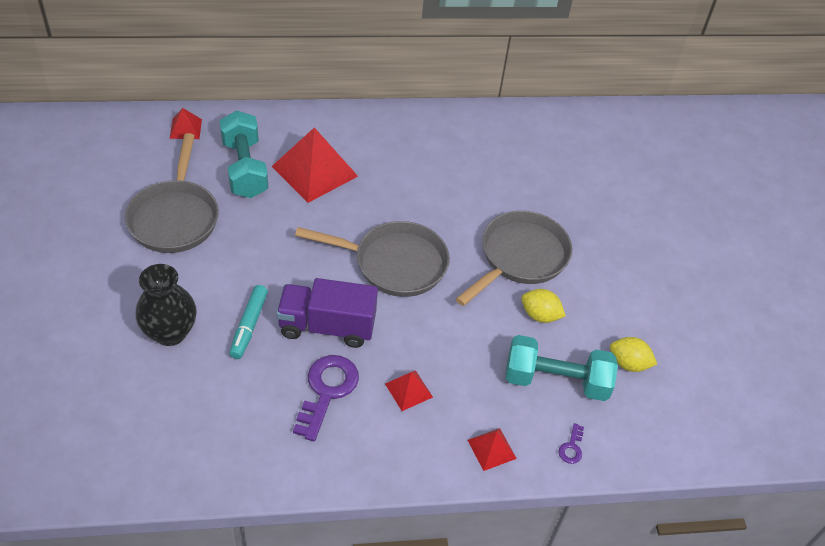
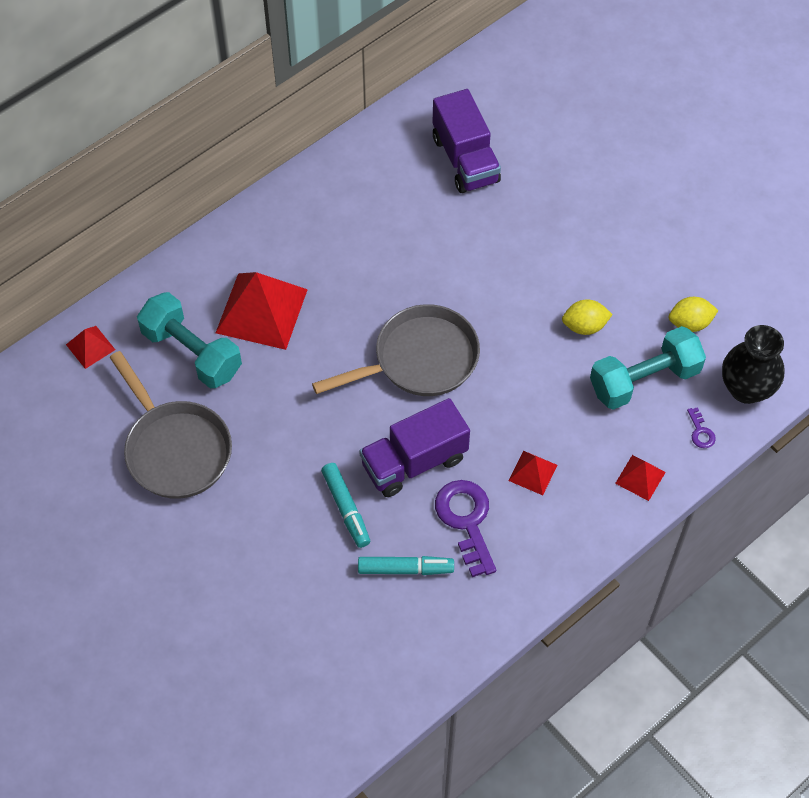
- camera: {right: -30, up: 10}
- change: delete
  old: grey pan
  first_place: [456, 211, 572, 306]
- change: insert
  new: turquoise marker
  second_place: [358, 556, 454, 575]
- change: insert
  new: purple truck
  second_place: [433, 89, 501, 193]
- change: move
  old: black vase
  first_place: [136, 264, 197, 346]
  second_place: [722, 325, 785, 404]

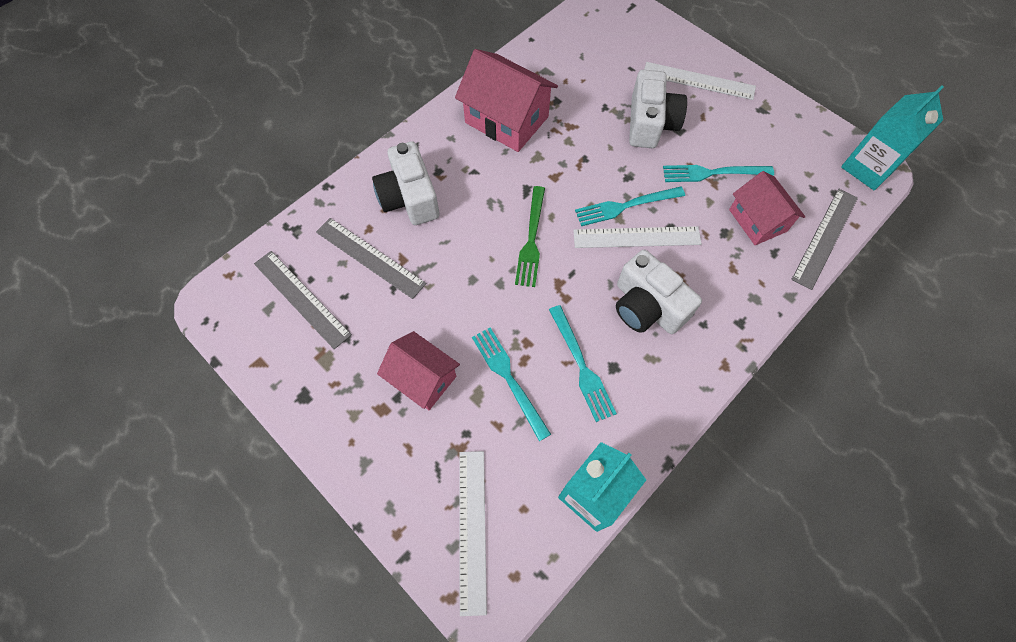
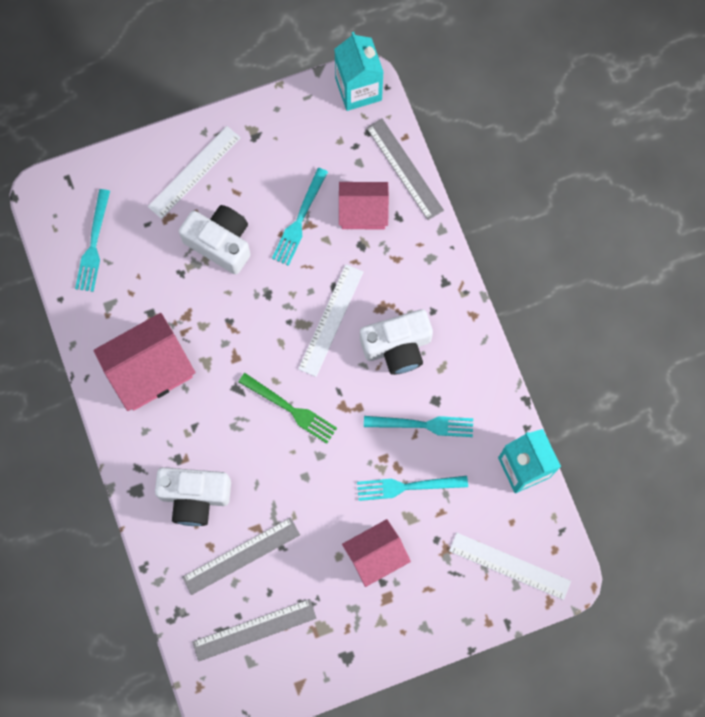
- camera: {right: -65, up: 10}
- change: move
  old: turquoise fork
  first_place: [575, 187, 685, 226]
  second_place: [75, 189, 110, 292]

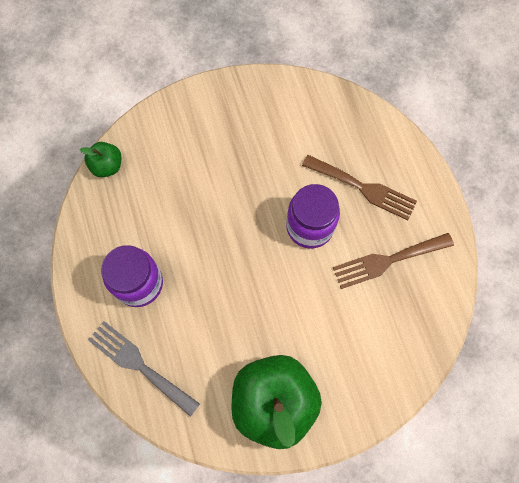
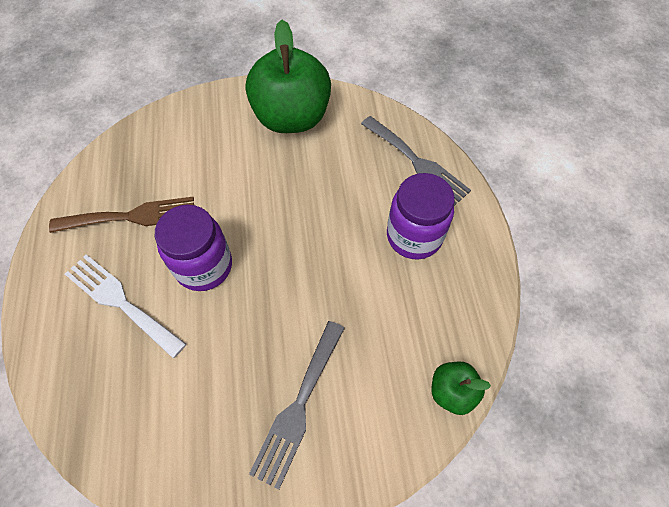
- camera: {right: -170, up: -10}
- change: insert
  new: grey fork
  second_place: [249, 321, 345, 489]
- change: recolor
  old: brown fork
  new: white fork
  first_place: [302, 155, 417, 220]
  second_place: [65, 254, 186, 358]

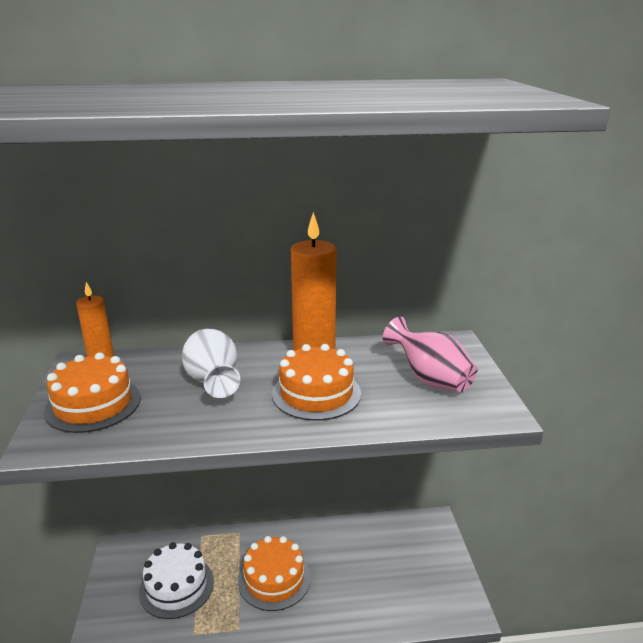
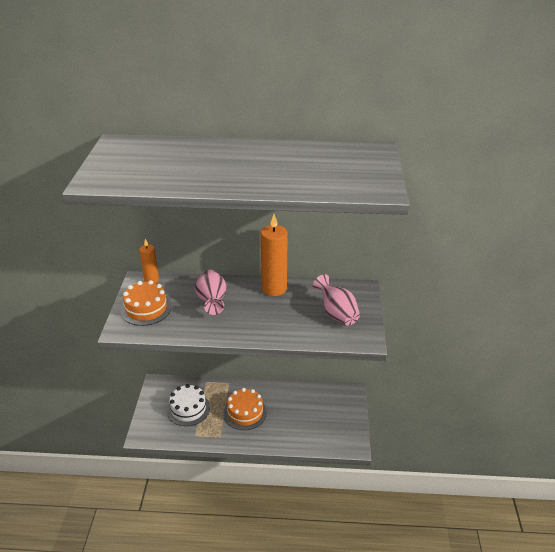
- camera: {right: 10, up: 10}
- change: delete
  old: orange cake
  first_place: [272, 344, 361, 421]
- change: recolor
  old: white vase
  new: pink vase
  first_place: [182, 329, 240, 398]
  second_place: [195, 269, 226, 315]

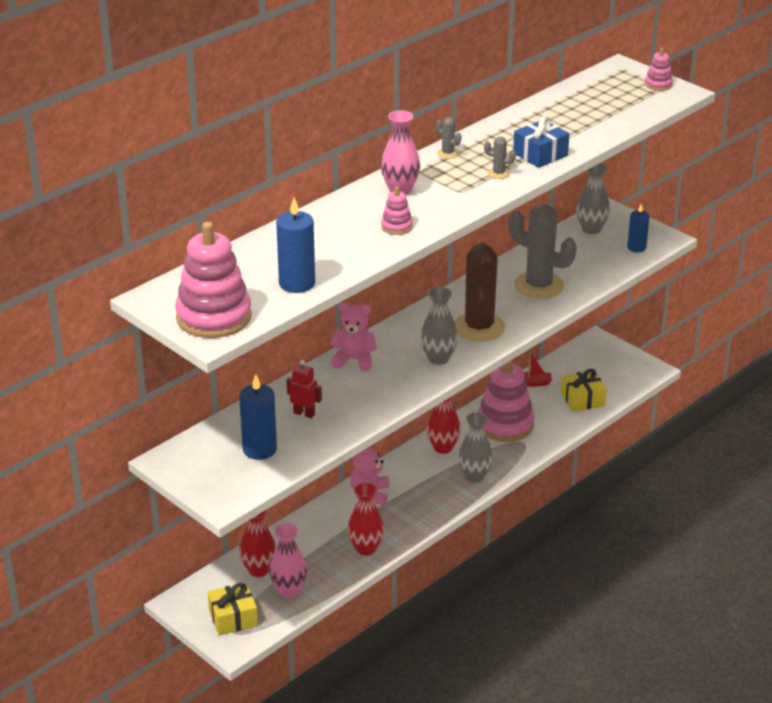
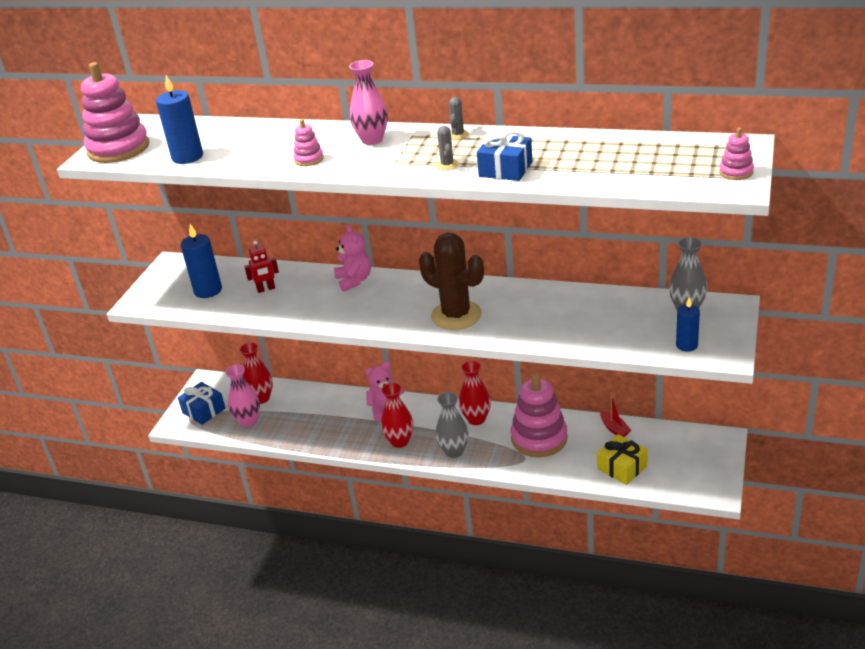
- camera: {right: 65, up: 0}
- change: delete
  old: grey vase
  first_place: [420, 287, 458, 365]
- change: delete
  old: grey cactus
  first_place: [508, 204, 577, 299]
- change: move
  old: red vase
  first_place: [347, 482, 384, 556]
  second_place: [381, 383, 413, 448]
- change: recolor
  old: yellow gift
  new: blue gift
  first_place: [208, 582, 258, 635]
  second_place: [178, 382, 225, 425]
- change: rotate
  old: red robot
  first_place: [287, 360, 322, 418]
  second_place: [244, 241, 279, 293]
  degrees: 75
- change: rotate
  old: brown cactus
  first_place: [455, 242, 505, 342]
  second_place: [419, 233, 484, 330]
  degrees: 60

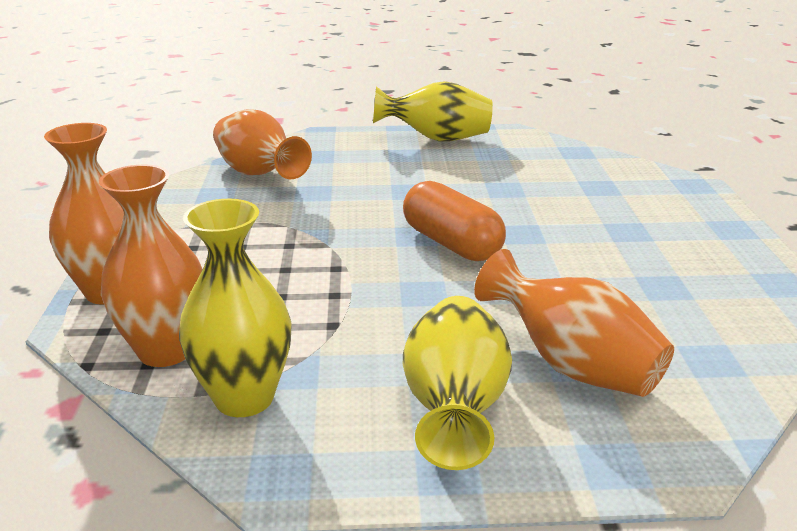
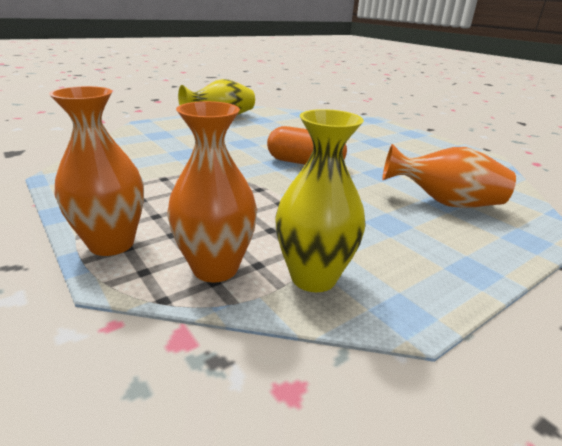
- camera: {right: -35, up: 0}
- change: delete
  old: orange vase
  first_place: [213, 109, 312, 179]
- change: delete
  old: yellow vase
  first_place: [403, 296, 512, 470]

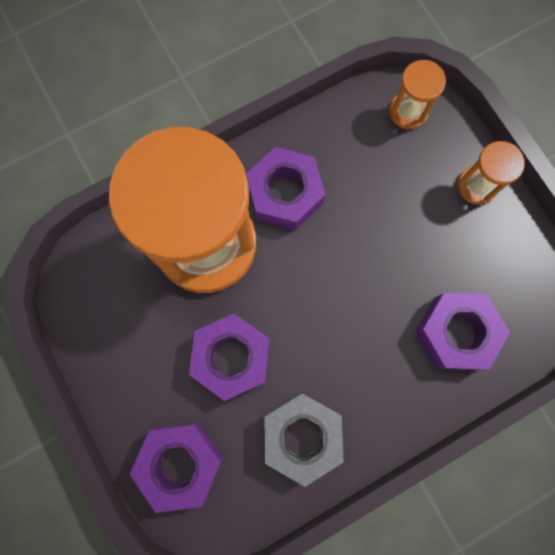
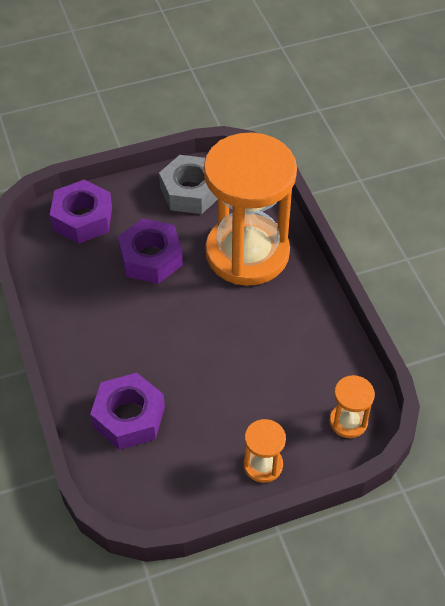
- camera: {right: 100, up: -25}
- change: delete
  old: purple nut
  first_place: [246, 147, 325, 230]
- change: move
  old: grey nut
  first_place: [264, 393, 344, 487]
  second_place: [159, 155, 218, 214]

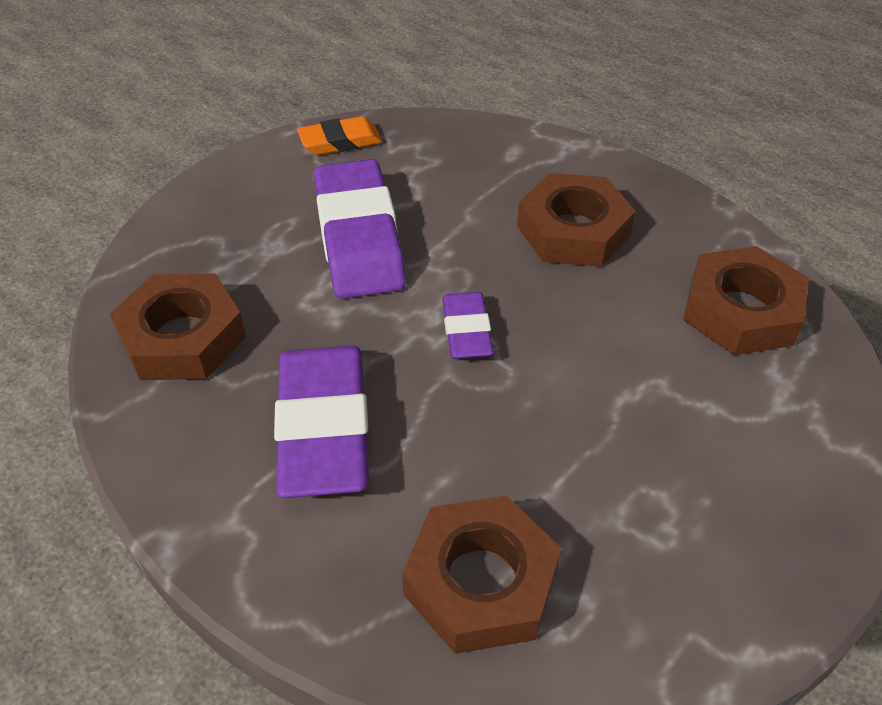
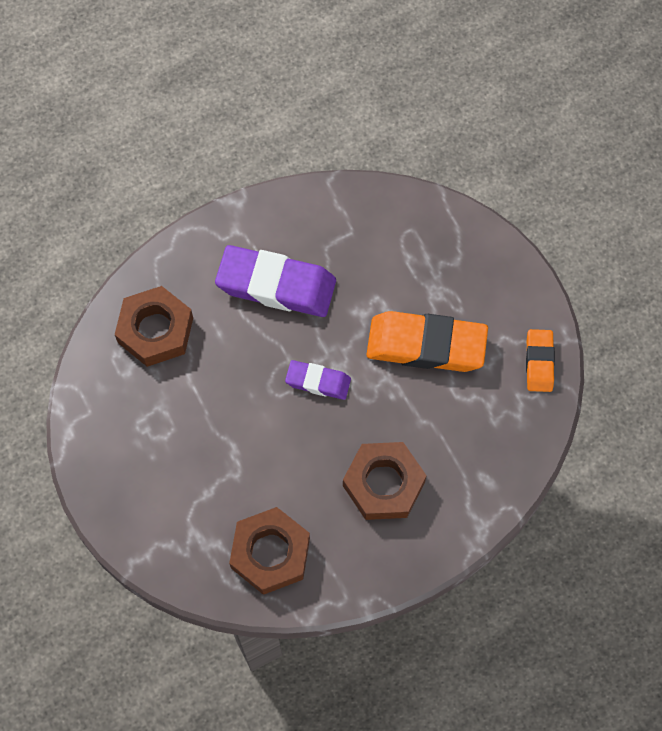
- camera: {right: 110, up: 20}
- change: delete
  old: brown nut
  first_place: [110, 273, 246, 380]
- change: recolor
  old: purple eraser
  new: orange eraser
  first_place: [314, 159, 406, 299]
  second_place: [366, 311, 488, 372]

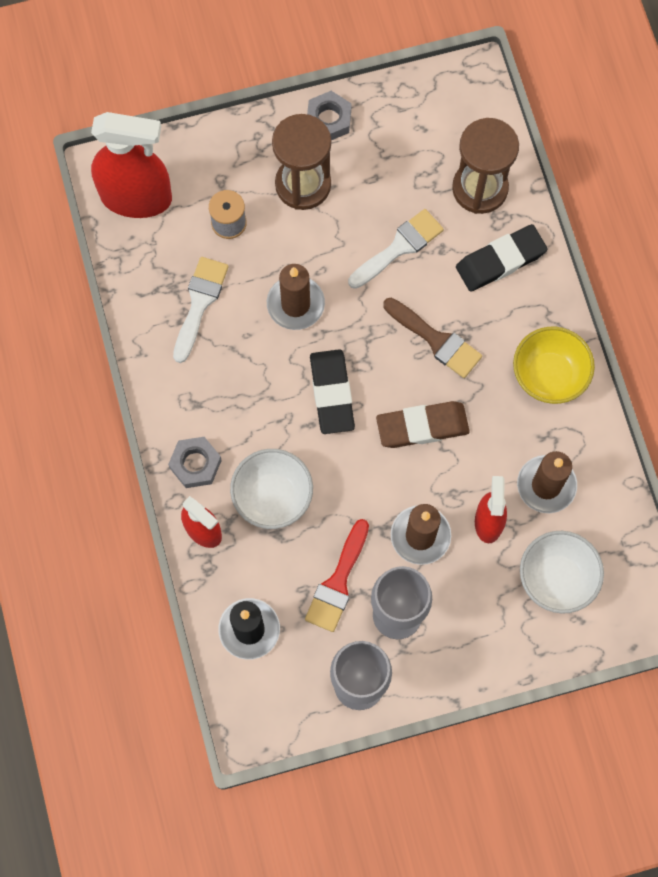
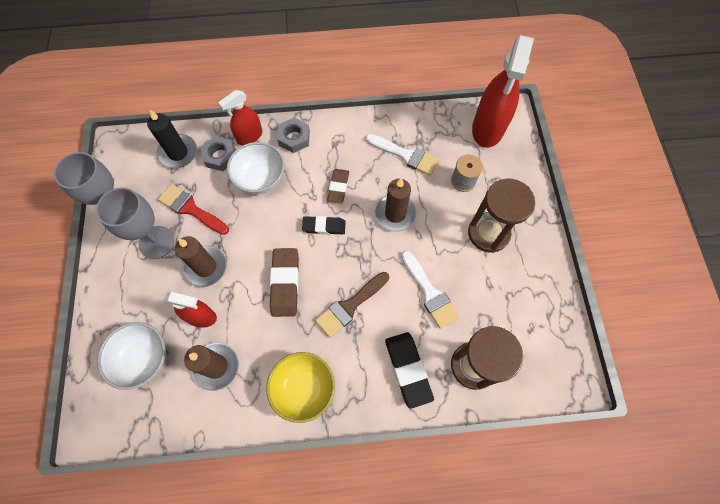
- camera: {right: 100, up: -5}
- change: insert
  new: brown eraser
  second_place: [327, 169, 349, 204]
- change: move
  old: grey nut
  first_place: [307, 91, 352, 140]
  second_place: [201, 136, 235, 171]
- change: resize
  old: black eraser
  first_place: [310, 349, 355, 434]
  second_place: [302, 216, 345, 235]
  factor: 0.65

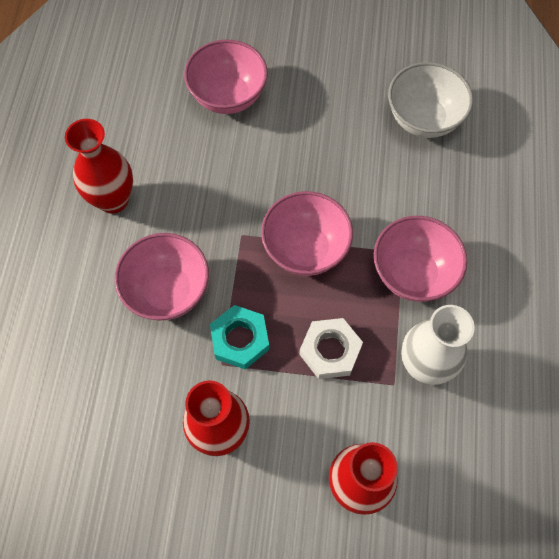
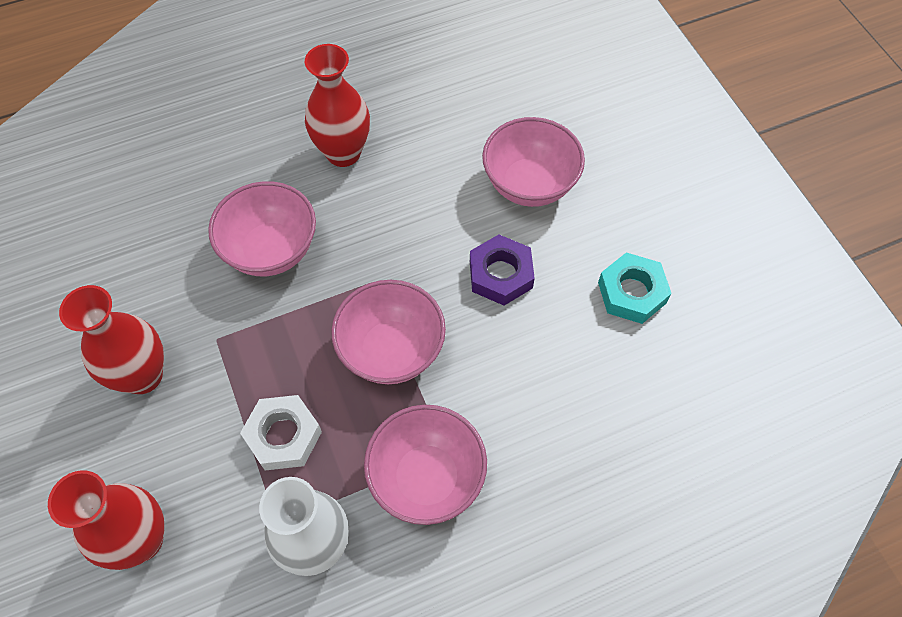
- camera: {right: 60, up: -5}
- change: delete
  old: white bowl
  first_place: [388, 62, 473, 138]
- change: insert
  new: purple nut
  second_place: [470, 235, 535, 305]
- change: move
  old: turquoise nut
  first_place: [210, 305, 269, 369]
  second_place: [598, 252, 672, 324]

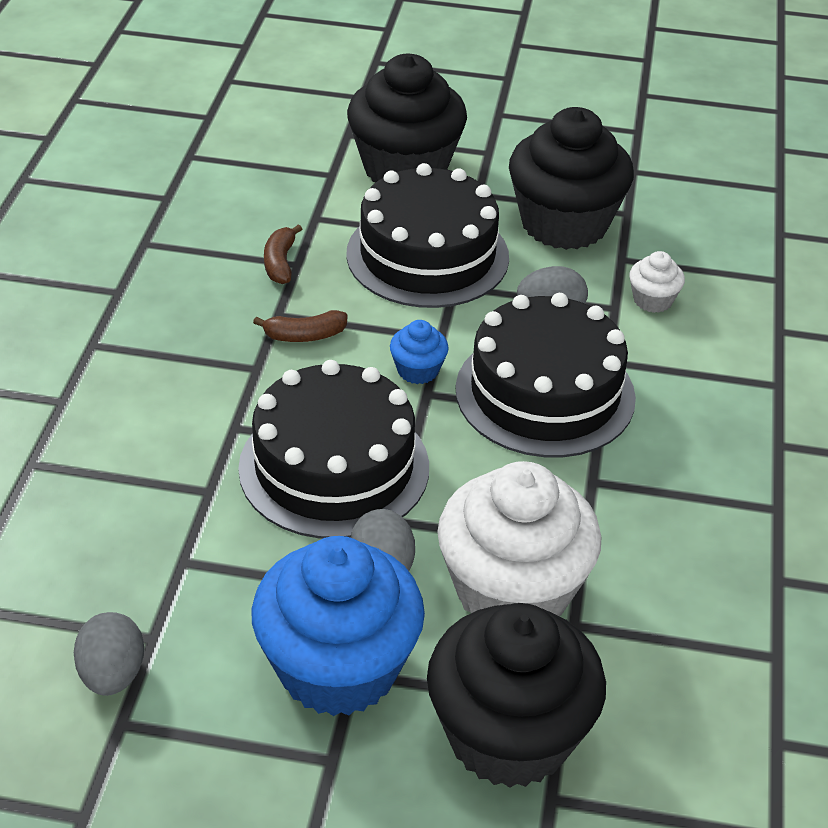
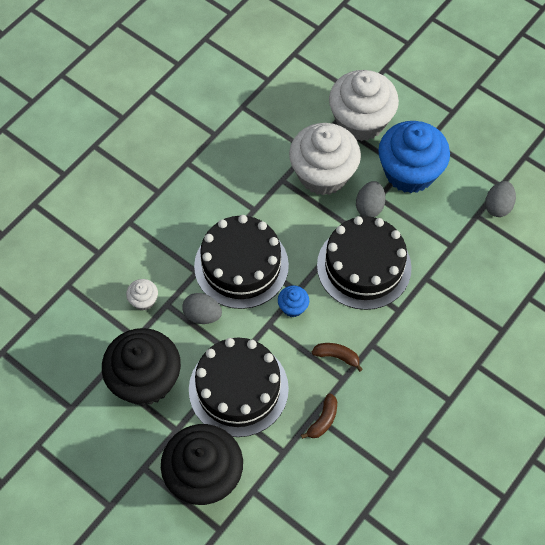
- camera: {right: -150, up: 20}
- change: recolor
  old: black cupcake
  new: white cupcake
  first_place: [427, 603, 606, 788]
  second_place: [329, 70, 399, 141]

